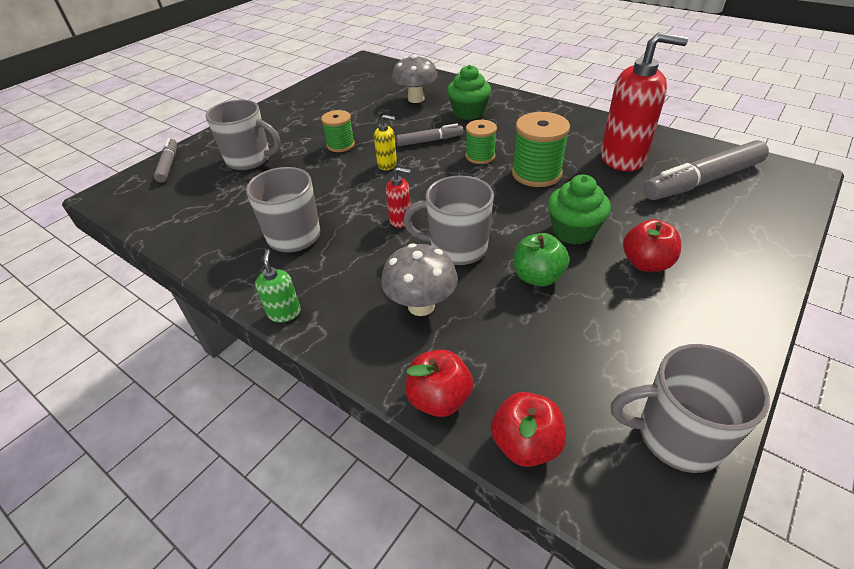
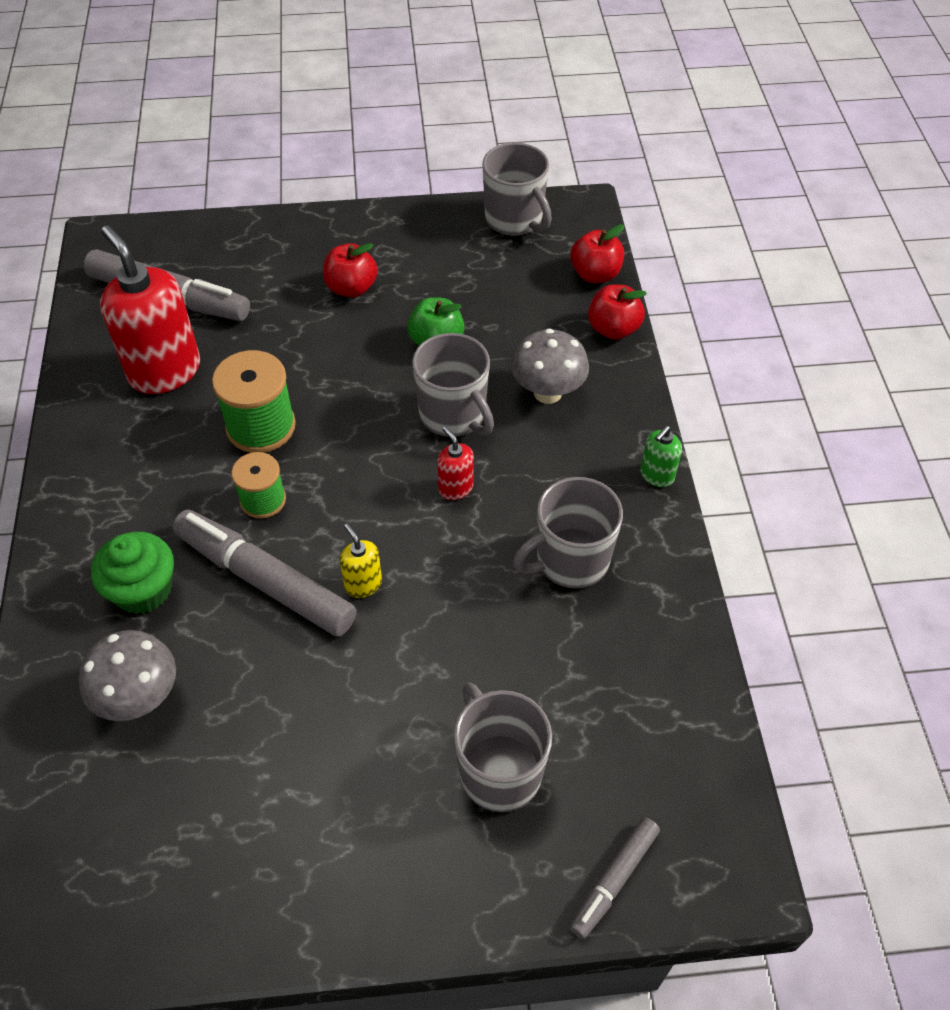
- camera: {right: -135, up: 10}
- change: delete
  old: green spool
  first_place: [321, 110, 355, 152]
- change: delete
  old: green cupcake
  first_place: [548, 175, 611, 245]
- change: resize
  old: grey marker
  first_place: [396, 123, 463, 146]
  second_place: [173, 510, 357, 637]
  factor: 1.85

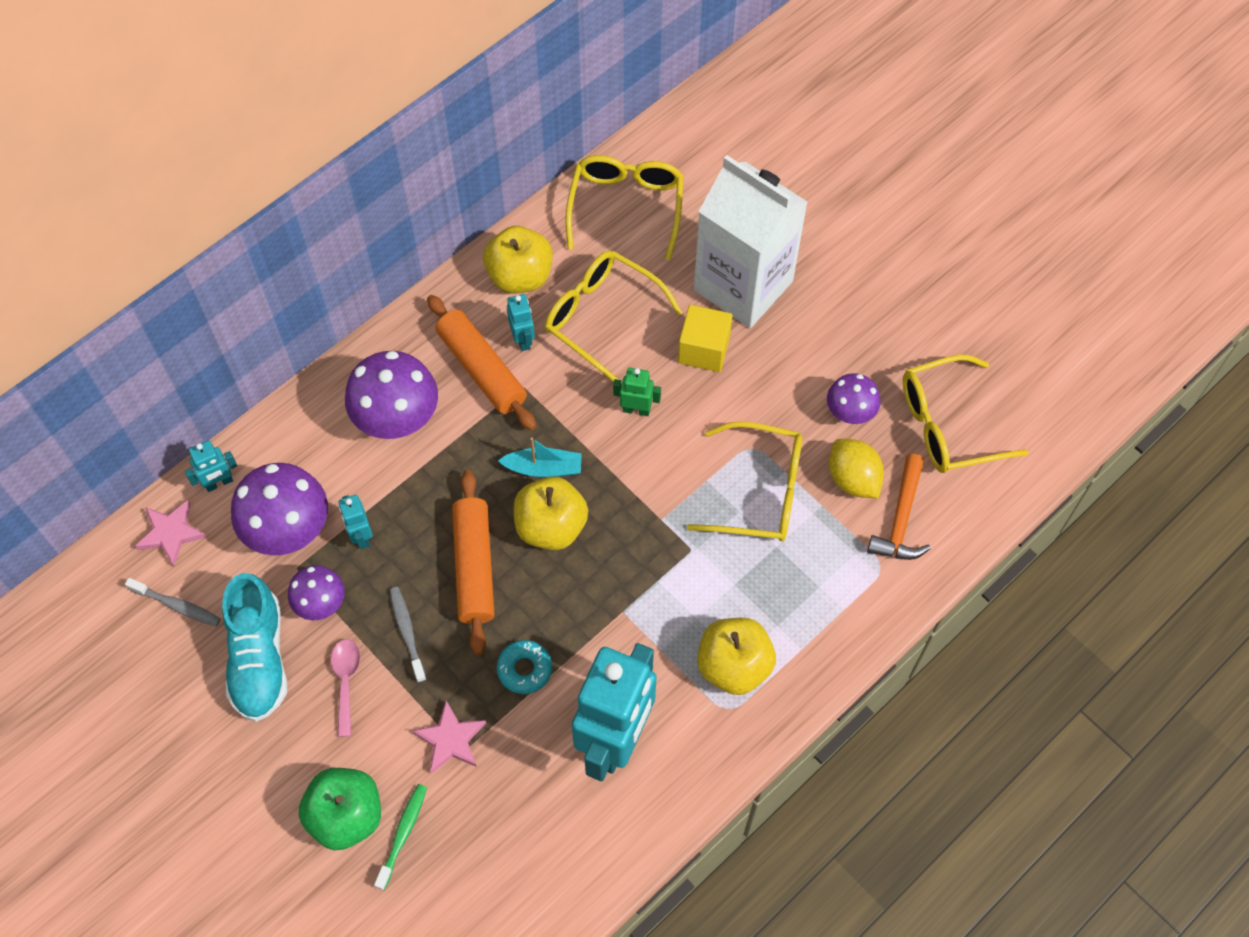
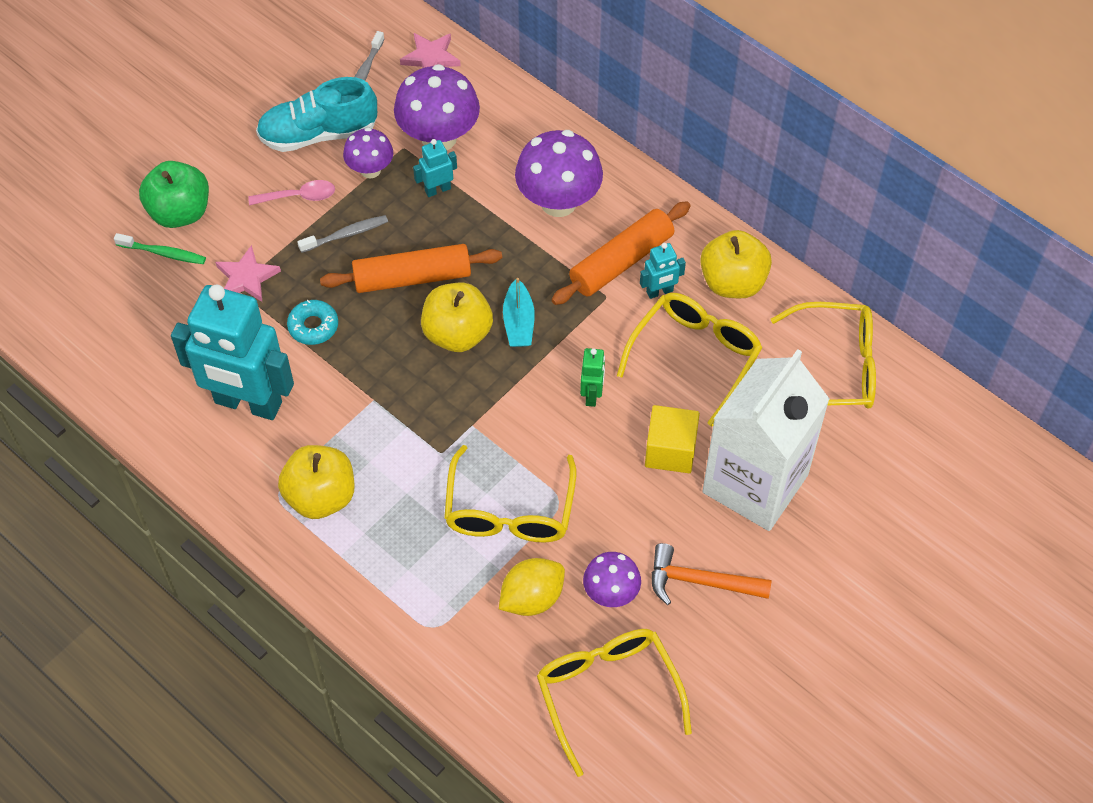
- camera: {right: 85, up: -5}
- change: delete
  old: turquoise robot
  first_place: [185, 441, 237, 492]
- change: move
  old: orange hammer
  first_place: [867, 454, 931, 560]
  second_place: [652, 543, 772, 605]

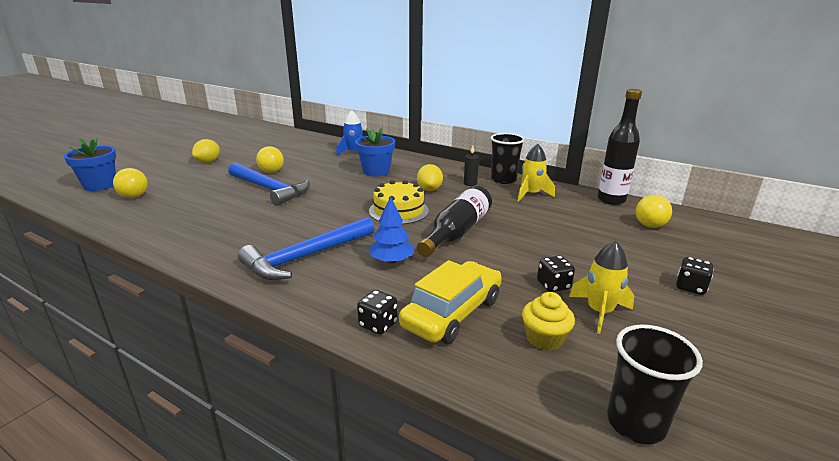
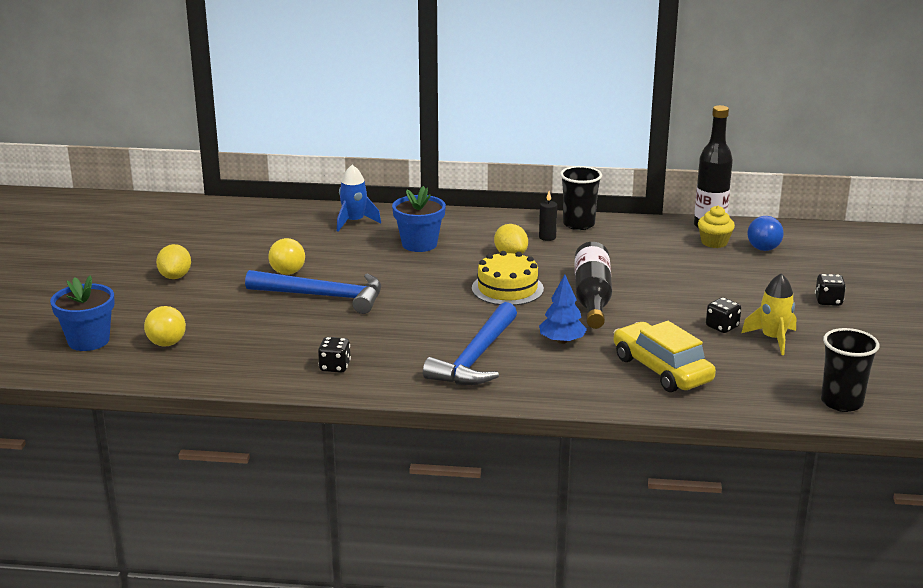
- camera: {right: -25, up: 0}
- change: delete
  old: yellow rocket
  first_place: [518, 144, 555, 201]
- change: move
  old: black dice
  first_place: [357, 290, 398, 335]
  second_place: [318, 337, 351, 373]
- change: move
  old: yellow cupcake
  first_place: [522, 292, 575, 351]
  second_place: [698, 206, 735, 248]
- change: recolor
  old: yellow ball
  new: blue ball
  first_place: [636, 195, 672, 228]
  second_place: [748, 216, 784, 251]
- change: rotate
  old: yellow car
  first_place: [399, 260, 502, 344]
  second_place: [614, 321, 716, 392]
  degrees: -45

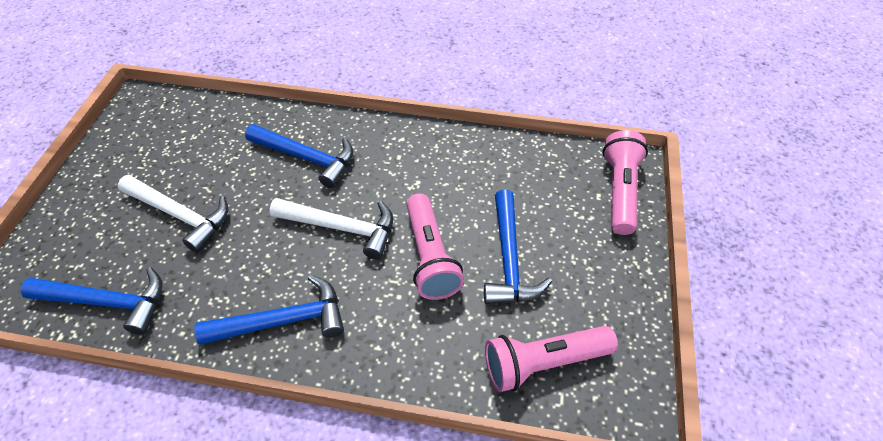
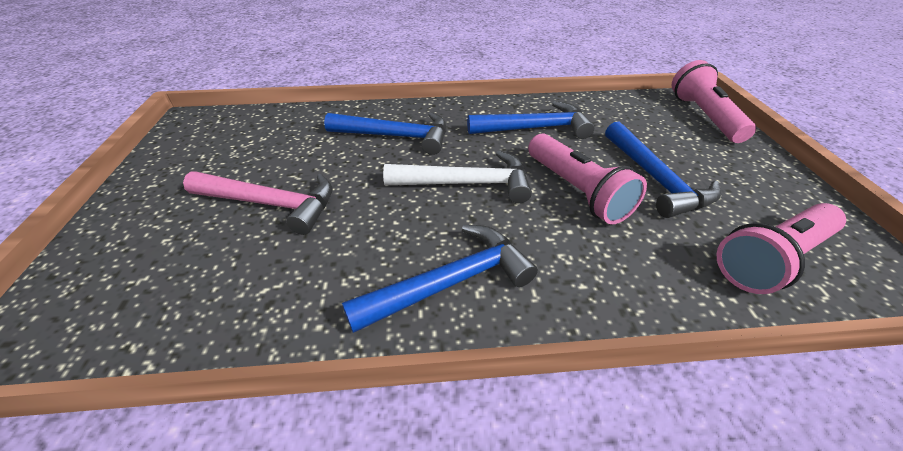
- camera: {right: -15, up: -10}
- change: move
  old: blue hammer
  first_place: [21, 267, 162, 335]
  second_place: [467, 101, 594, 139]
- change: recolor
  old: white hammer
  new: pink hammer
  first_place: [118, 175, 228, 253]
  second_place: [183, 171, 333, 235]

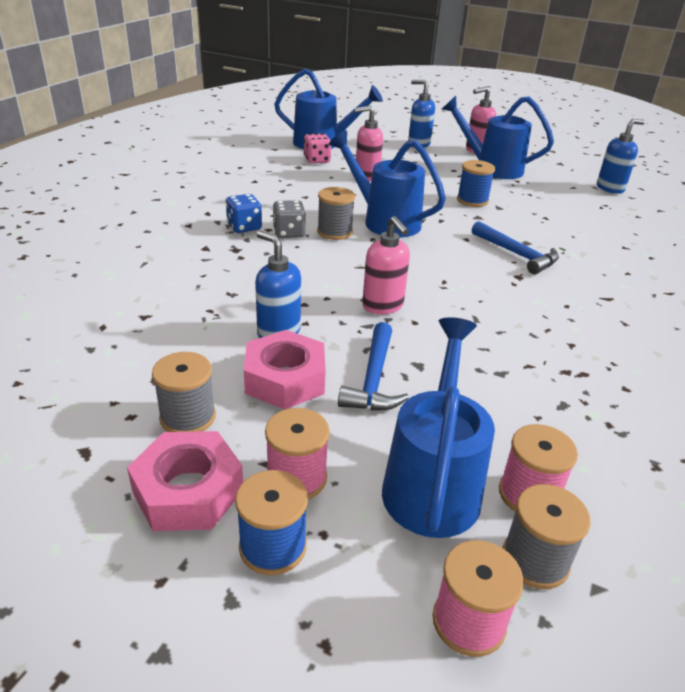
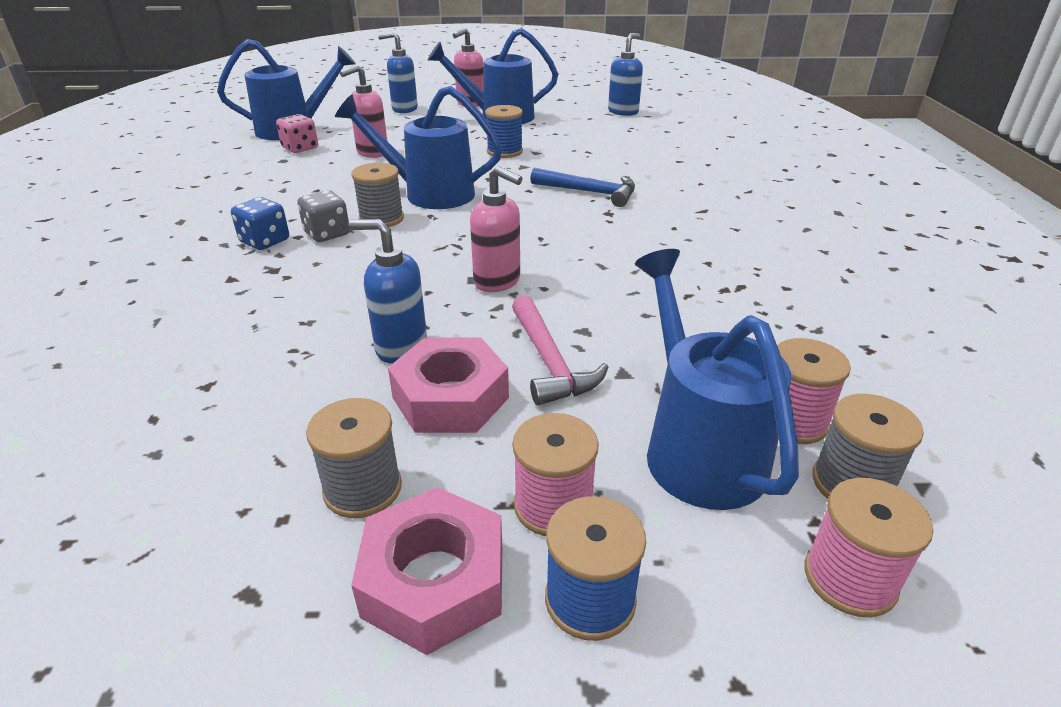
- camera: {right: -25, up: 0}
- change: recolor
  old: blue hammer
  new: pink hammer
  first_place: [338, 322, 409, 411]
  second_place: [512, 295, 608, 405]

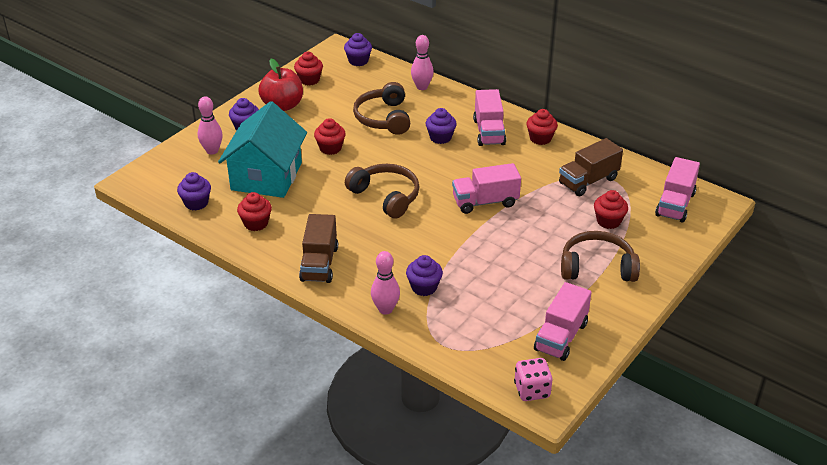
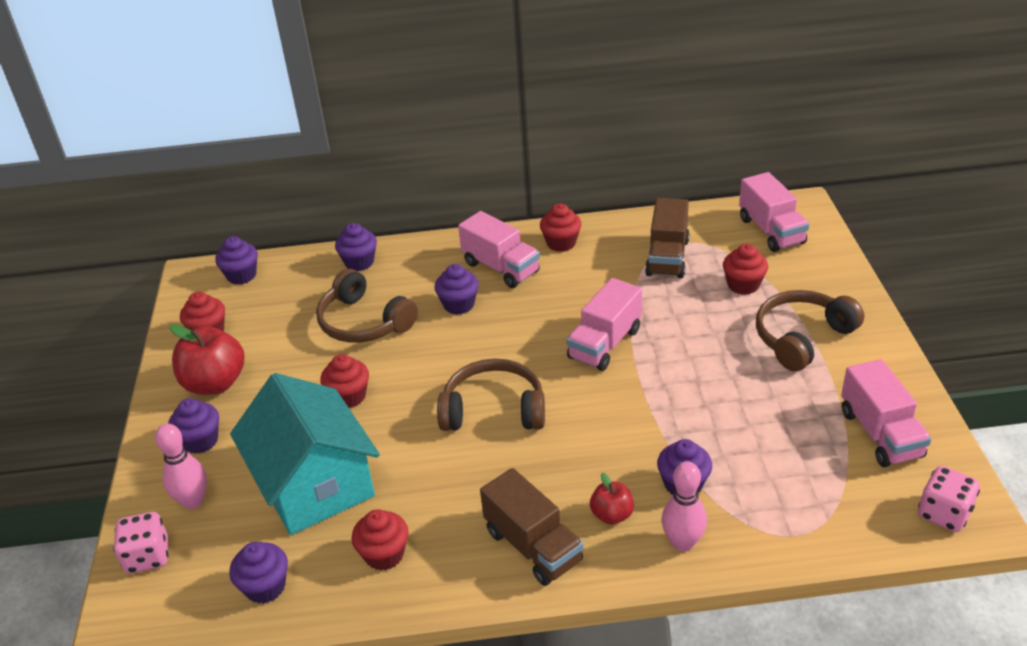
- camera: {right: -40, up: 0}
- change: insert
  new: pink dice
  second_place: [113, 512, 169, 574]
- change: insert
  new: red apple
  second_place: [590, 473, 634, 524]
- change: replace
  old: pink bowling pin
  new: purple cupcake
  first_place: [411, 35, 434, 90]
  second_place: [335, 223, 377, 271]

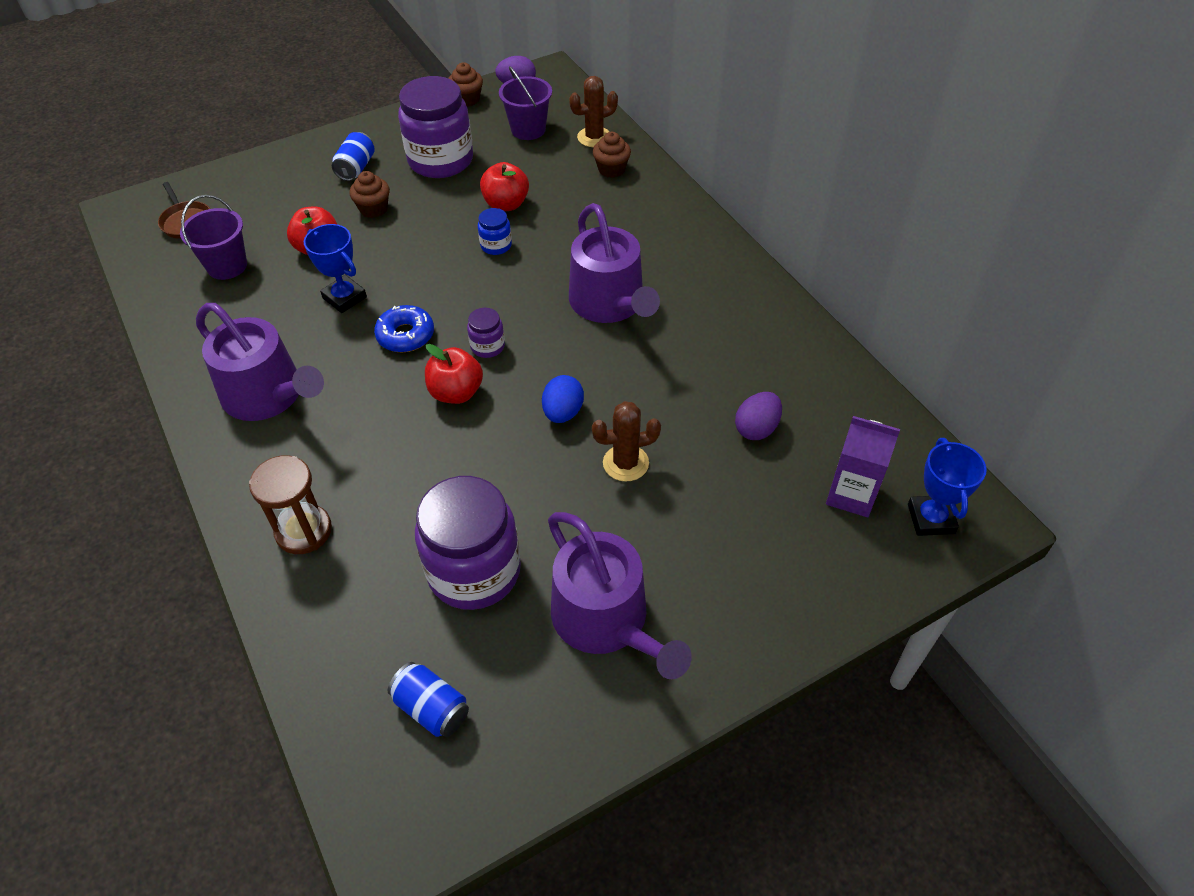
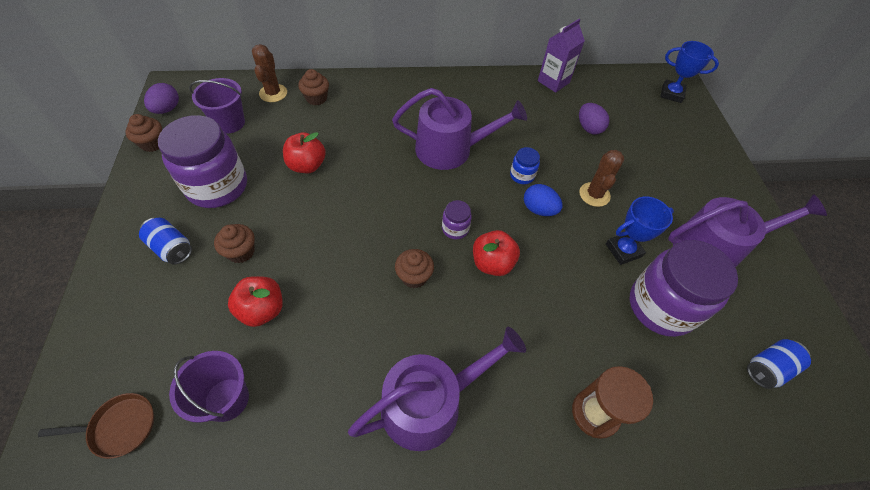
- camera: {right: -70, up: 5}
- change: move
  old: blue trophy
  first_place: [304, 224, 367, 313]
  second_place: [606, 197, 674, 265]
- change: move
  old: blue jar
  first_place: [478, 208, 512, 255]
  second_place: [510, 147, 540, 184]
- change: move
  old: purple carton
  first_place: [826, 416, 900, 517]
  second_place: [538, 19, 585, 93]
- change: replace
  old: blue donut
  new: brown cupcake
  first_place: [374, 305, 434, 353]
  second_place: [395, 249, 434, 288]

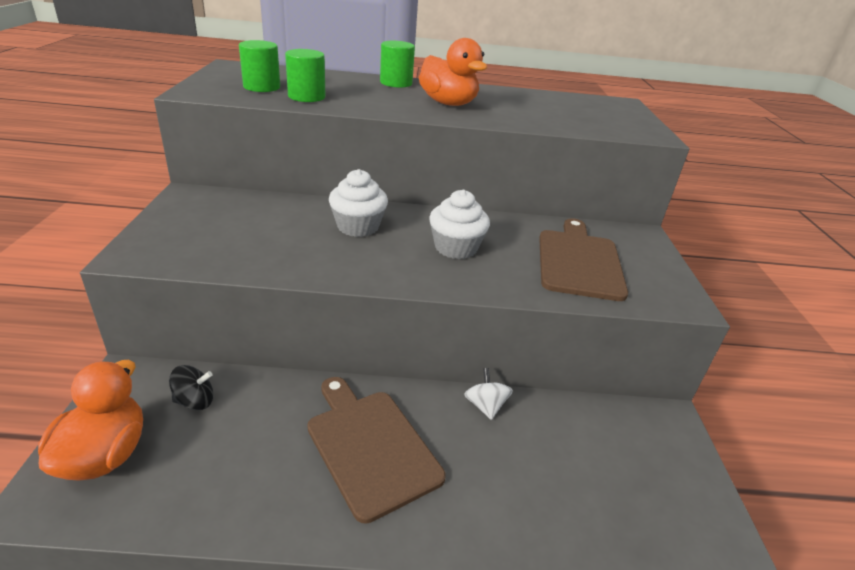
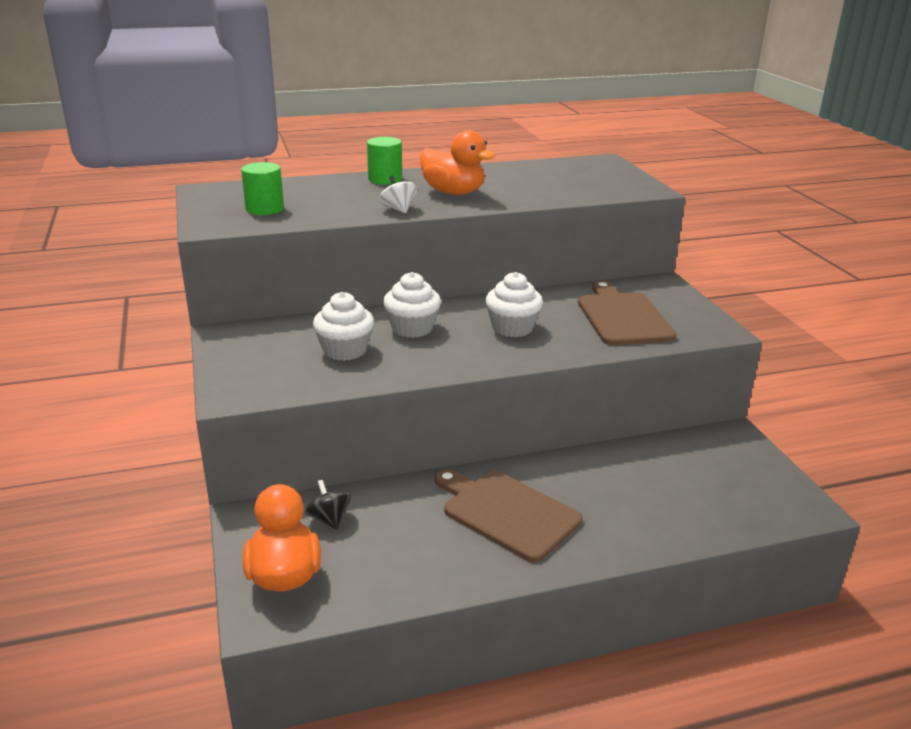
- camera: {right: -15, up: -5}
- change: delete
  old: green cylinder
  first_place: [285, 49, 326, 102]
- change: insert
  new: white cupcake
  second_place: [313, 292, 374, 361]
- change: move
  old: white spinning top
  first_place: [464, 368, 513, 420]
  second_place: [379, 176, 417, 213]
- change: rotate
  old: black spinning top
  first_place: [169, 365, 213, 410]
  second_place: [304, 480, 351, 529]
  degrees: -90

